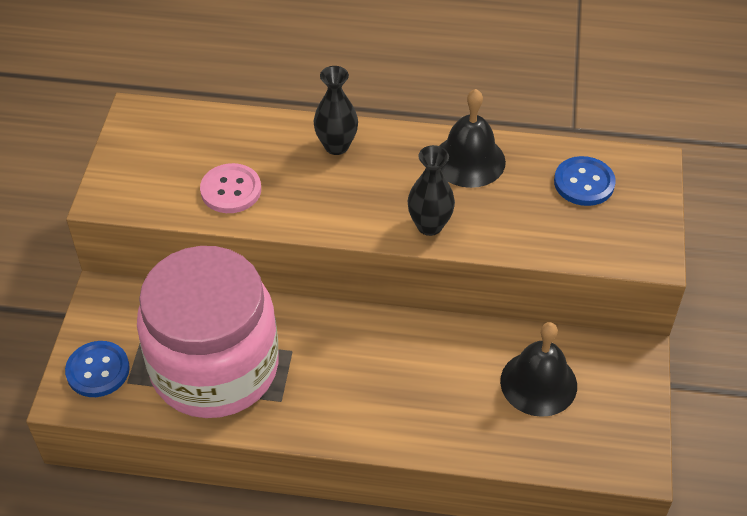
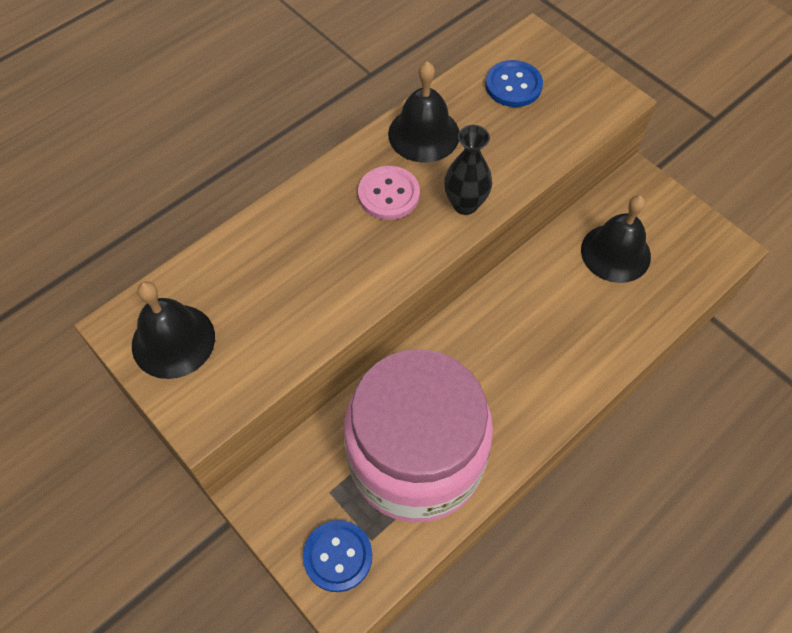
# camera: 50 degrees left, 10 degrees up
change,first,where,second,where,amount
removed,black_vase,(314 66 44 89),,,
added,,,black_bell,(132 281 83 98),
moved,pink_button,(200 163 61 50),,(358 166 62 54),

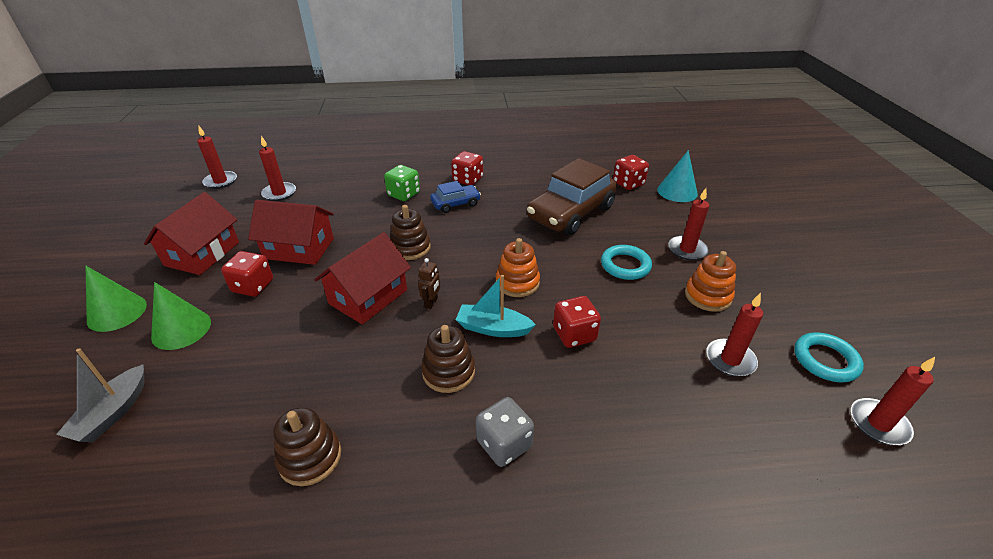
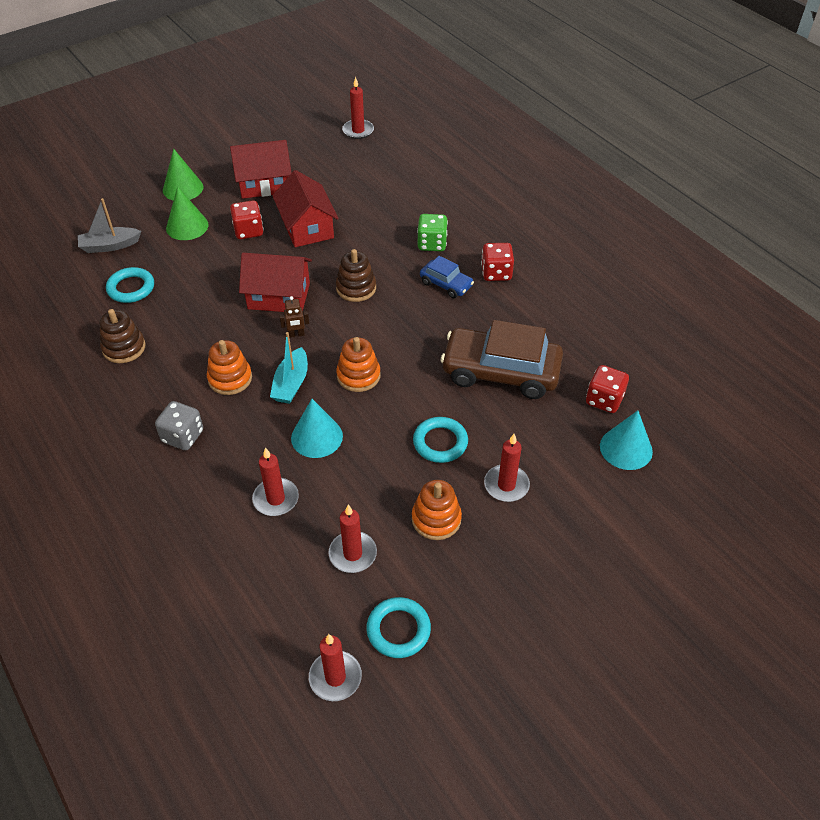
# camera: 60 degrees right, 10 degrees up
change,first,where,second,where,amount
added,,,turquoise_ring,(106 267 48 36),
moved,red_candle,(259 136 37 65),,(252 447 47 69),
replaced,red_dice,(553 296 48 52),turquoise_cone,(291 399 52 59),
recoloured,brown_stacking_toy,(421 325 54 68),orange_stacking_toy,(207 340 45 55),
turned,turquoise_boat,(456 275 80 62),,(270 332 38 72),150 degrees counterclockwise

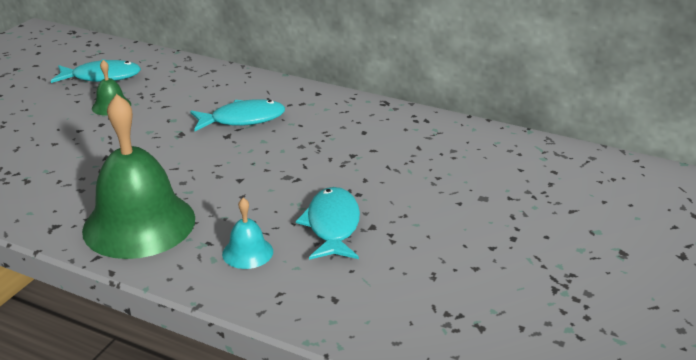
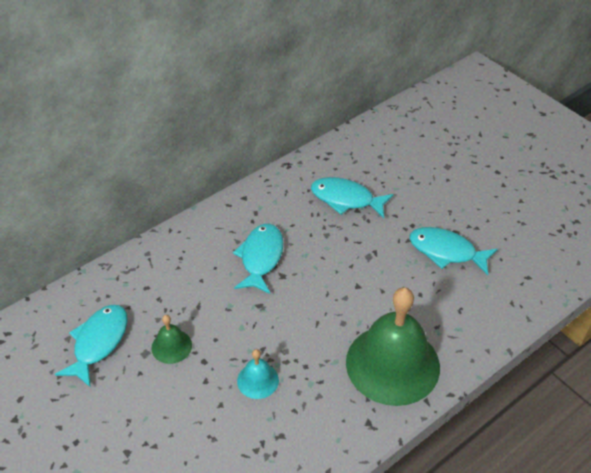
# camera: 65 degrees left, 15 degrees up
change,first,where,second,where,amount
added,,,turquoise_fish,(311 177 83 41),
moved,turquoise_bell,(222 198 51 71),,(237 349 42 50),

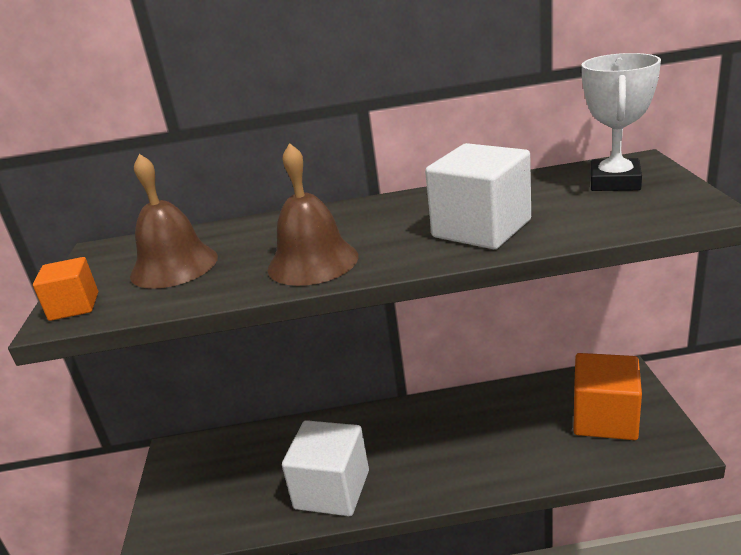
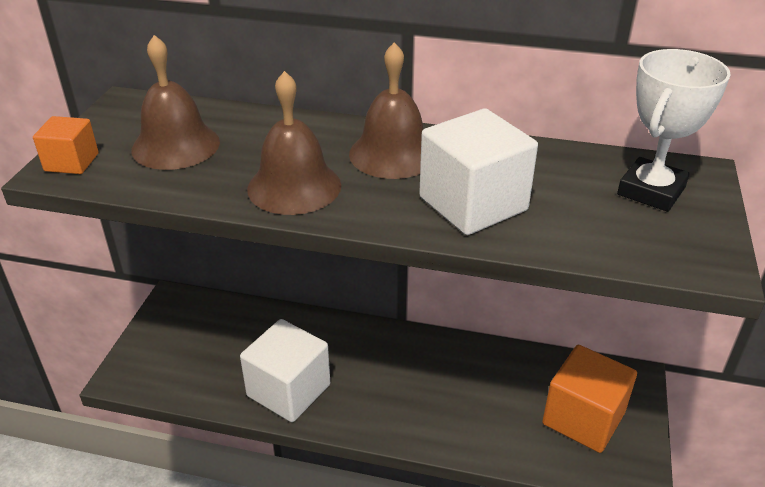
# camera: 15 degrees right, 10 degrees up
change,first,where,second,where,amount
added,,,brown_bell,(349 42 74 137),

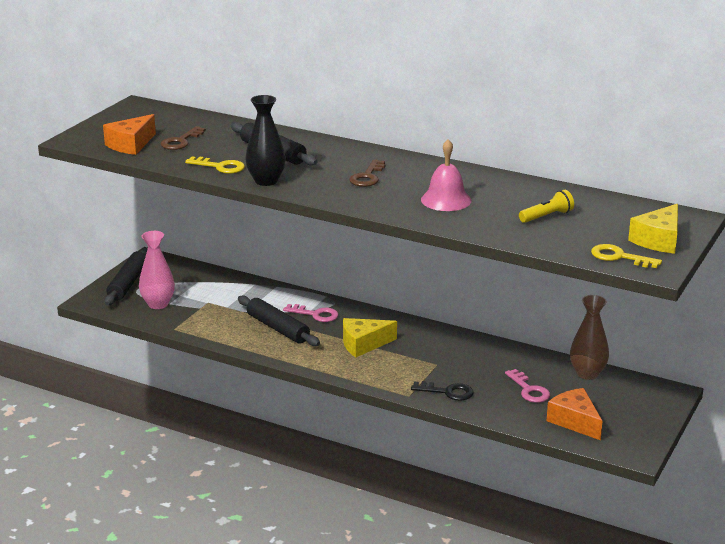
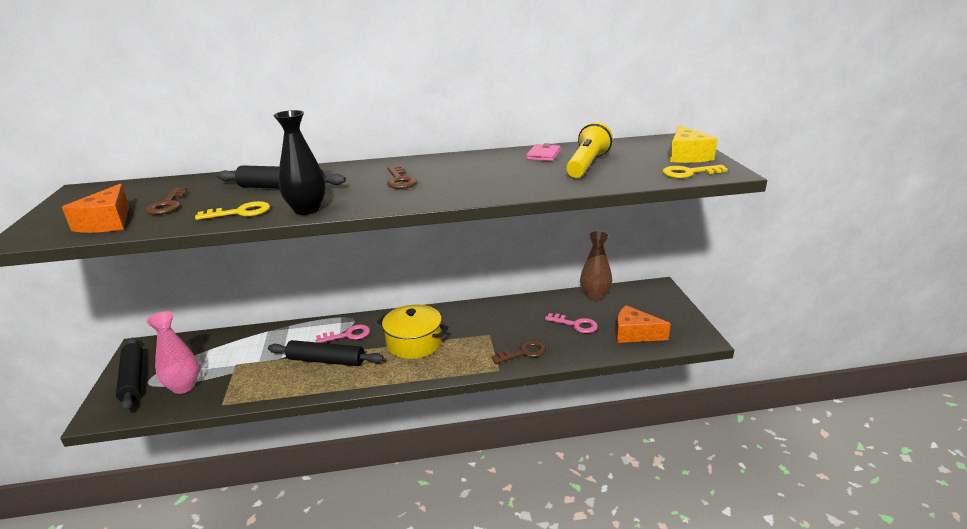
# camera: 35 degrees left, 0 degrees up
change,first,where,second,where,amount
removed,pink_bell,(421 139 50 72),,,
added,,,pink_wallet,(526 143 35 18),
replaced,yellow_cheese,(343 318 54 39),yellow_pot,(377 305 71 54),
recoloured,black_key,(411 381 63 20),brown_key,(491 340 55 24),
resized,yellow_flashlight,(519 190 55 33),,(566 122 47 56),x1.60

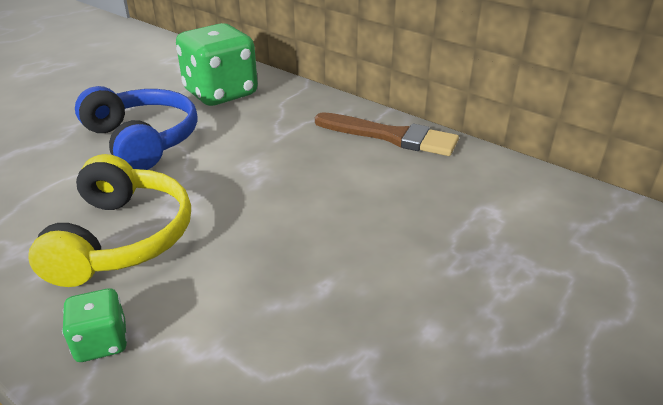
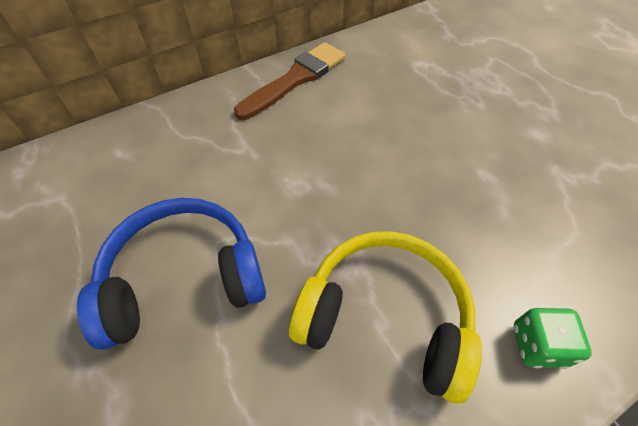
# camera: 70 degrees left, 20 degrees up
change,first,where,second,where,amount
removed,green_dice,(176 23 82 83),,,

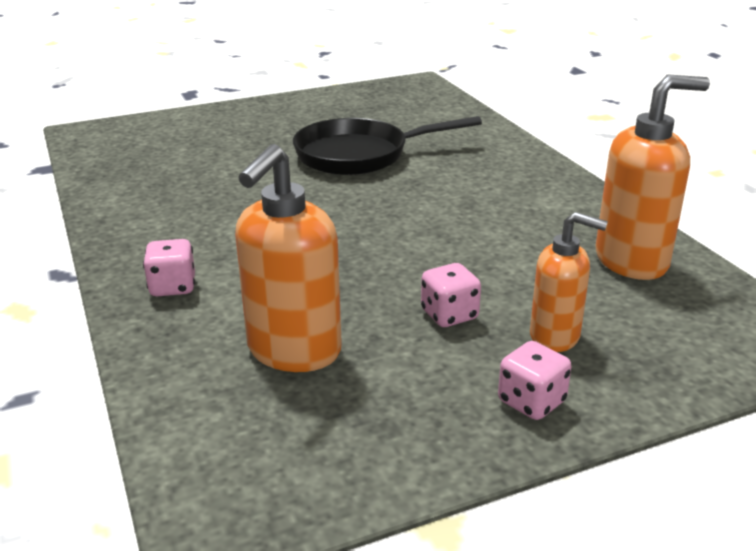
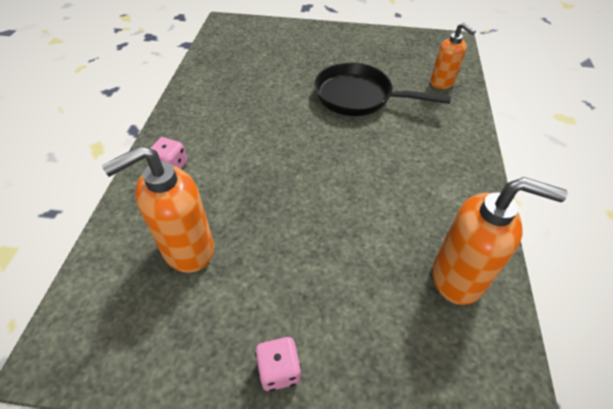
# camera: 30 degrees right, 20 degrees up
change,first,where,second,where,amount
removed,pink_dice,(421 263 60 64),,,
moved,orange_soap_dispenser,(530 212 78 140),,(431 22 45 67),

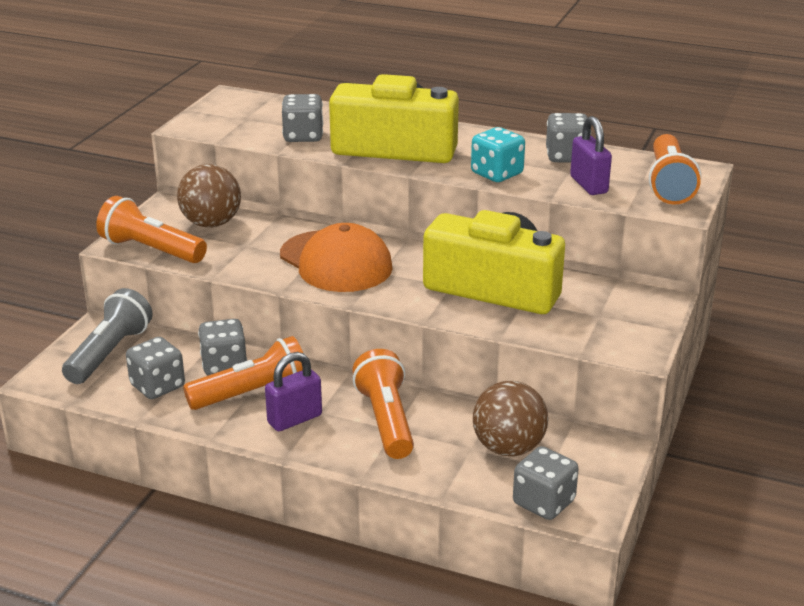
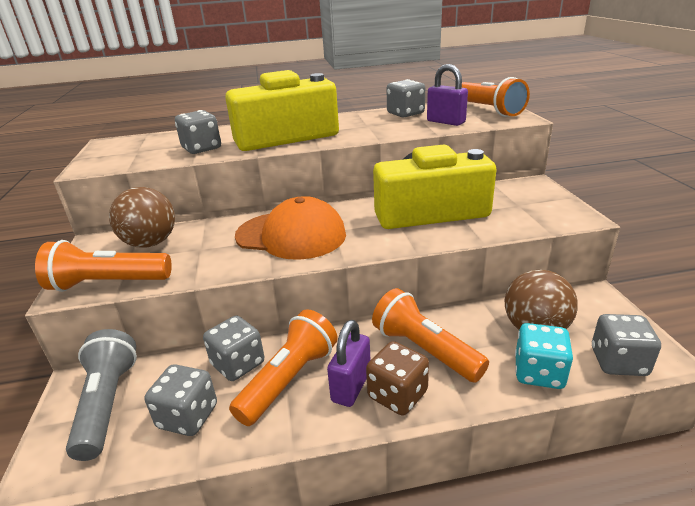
# camera: 30 degrees left, 0 degrees up
change,first,where,second,where,amount
added,,,brown_dice,(366 341 63 75),
moved,turquoise_dice,(471 127 54 55),,(515 323 58 66),

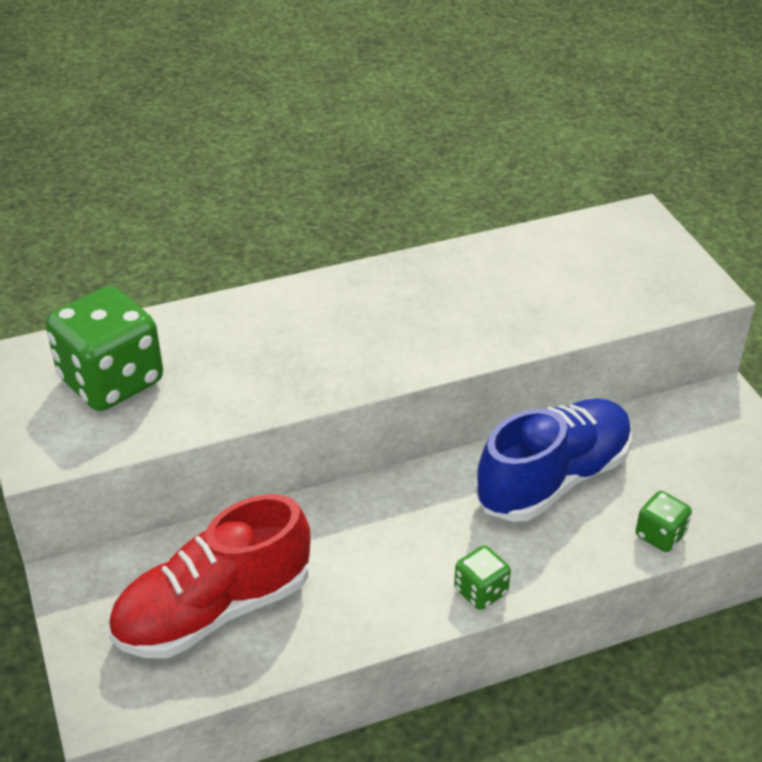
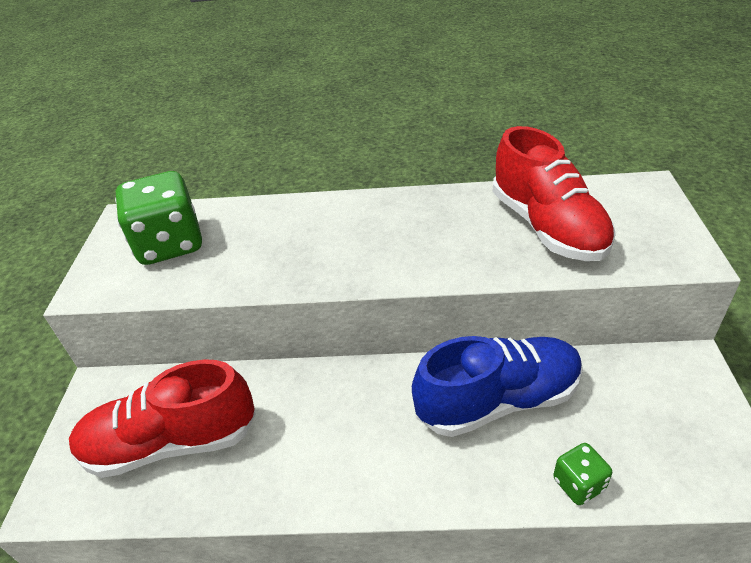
# camera: 25 degrees right, 0 degrees up
change,first,where,second,where,amount
removed,green_dice,(454 545 57 65),,,
added,,,red_shoe,(492 126 124 135),

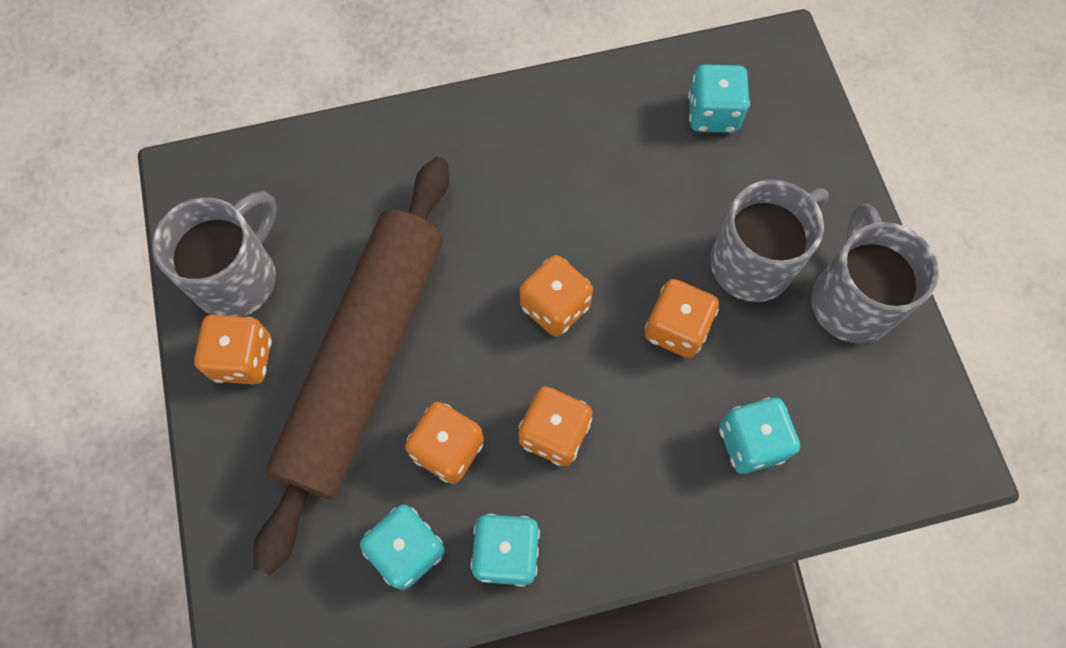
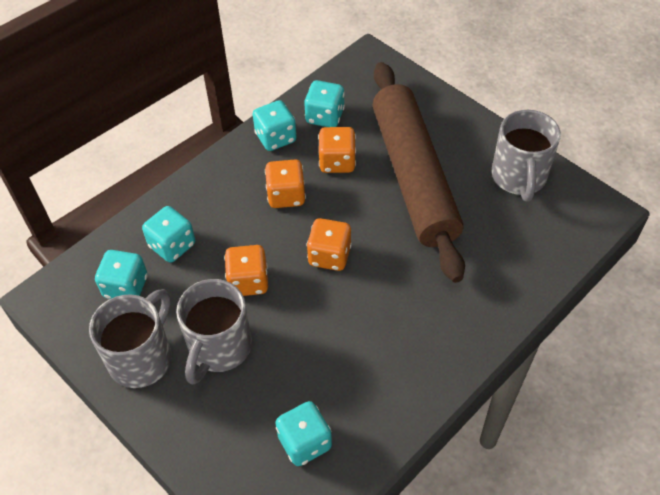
# camera: 150 degrees right, 15 degrees down
change,first,where,second,where,amount
removed,orange_dice,(194 314 78 70),,,
added,,,turquoise_dice,(95 250 53 49),
turned,grey_mug,(811 204 128 140),,(89 289 83 99),120 degrees counterclockwise

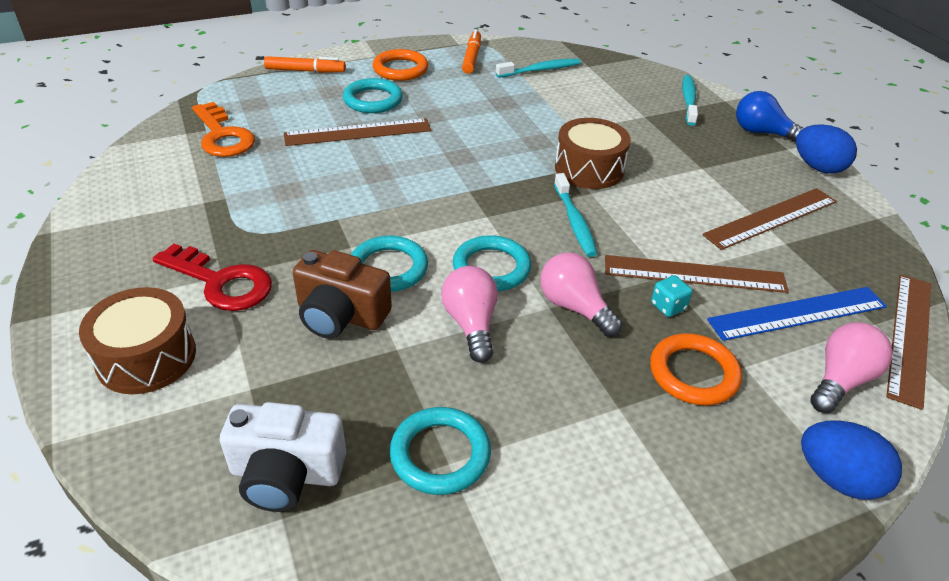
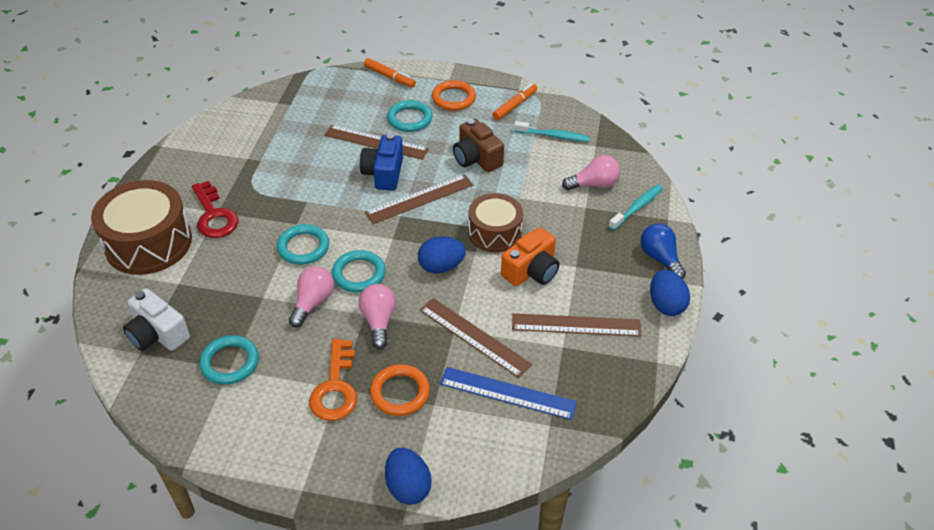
# camera: 35 degrees right, 5 degrees up
change,first,where,second,where,amount
removed,turquoise_dice,(651 275 41 42),,,
added,,,blue_camera,(360 134 43 57),
added,,,orange_camera,(501 227 58 59),
moved,orange_key,(192 102 63 55),,(309 339 48 82),
moved,brown_camera,(293 250 99 89),,(453 119 51 53),
moved,pink_light_bulb,(810 322 83 91),,(562 155 58 36),
moved,brown_ruler,(886 274 45 136),,(365 174 108 50),
replaced,turquoise_toothbrush,(554 173 43 84),blue_egg,(418 236 48 37),
resized,brown_drum,(79 287 117 107),,(91 180 101 95),x1.56

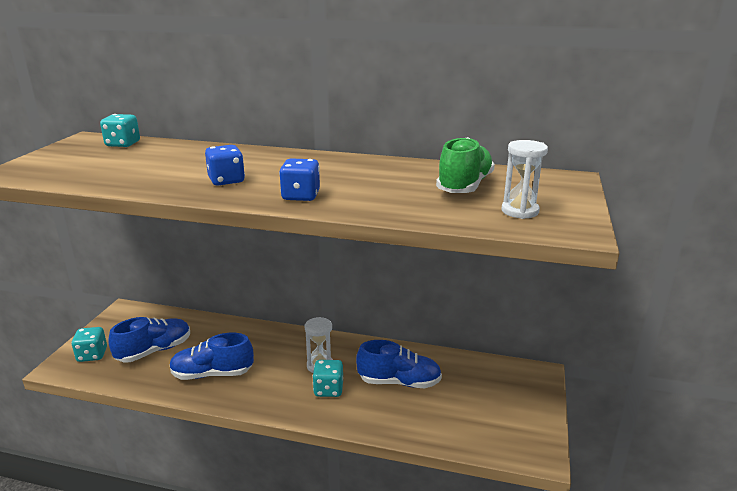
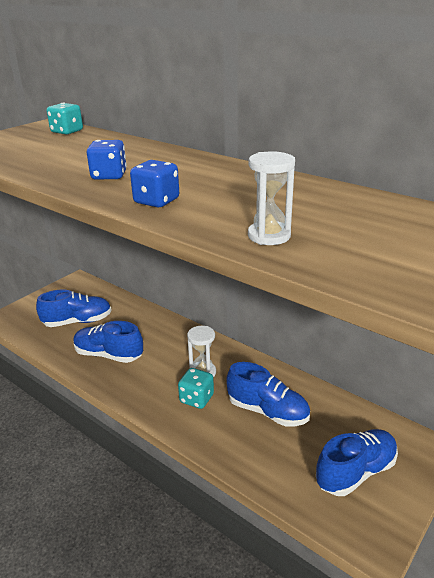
# camera: 25 degrees right, 5 degrees up
change,first,where,second,where,amount
removed,turquoise_dice,(71 327 36 35),,,
removed,green_shoe,(436 137 59 56),,,
added,,,blue_shoe,(316 429 82 67),
moved,white_hourglass,(501 140 47 79),,(248 151 47 94),

